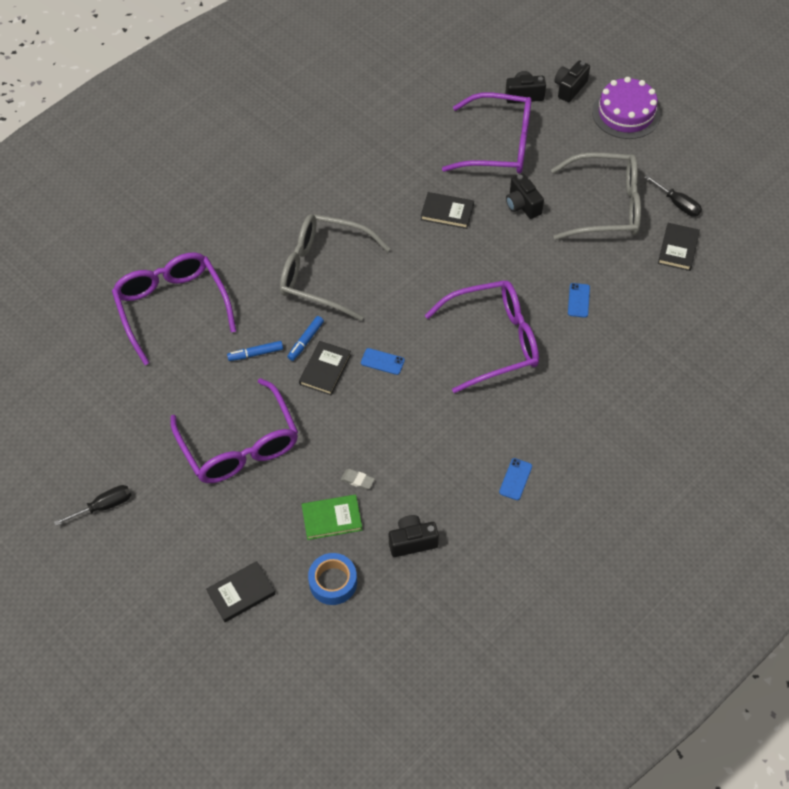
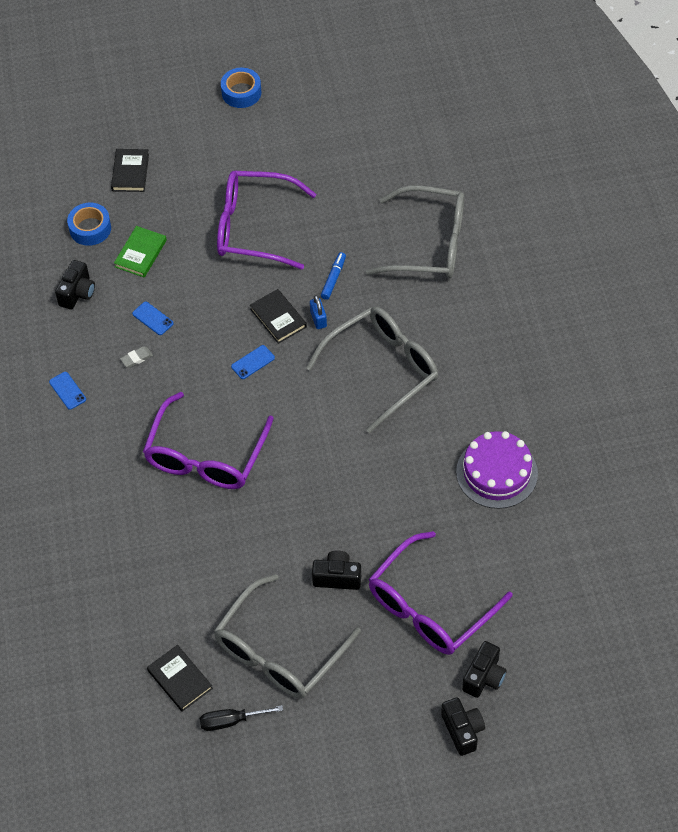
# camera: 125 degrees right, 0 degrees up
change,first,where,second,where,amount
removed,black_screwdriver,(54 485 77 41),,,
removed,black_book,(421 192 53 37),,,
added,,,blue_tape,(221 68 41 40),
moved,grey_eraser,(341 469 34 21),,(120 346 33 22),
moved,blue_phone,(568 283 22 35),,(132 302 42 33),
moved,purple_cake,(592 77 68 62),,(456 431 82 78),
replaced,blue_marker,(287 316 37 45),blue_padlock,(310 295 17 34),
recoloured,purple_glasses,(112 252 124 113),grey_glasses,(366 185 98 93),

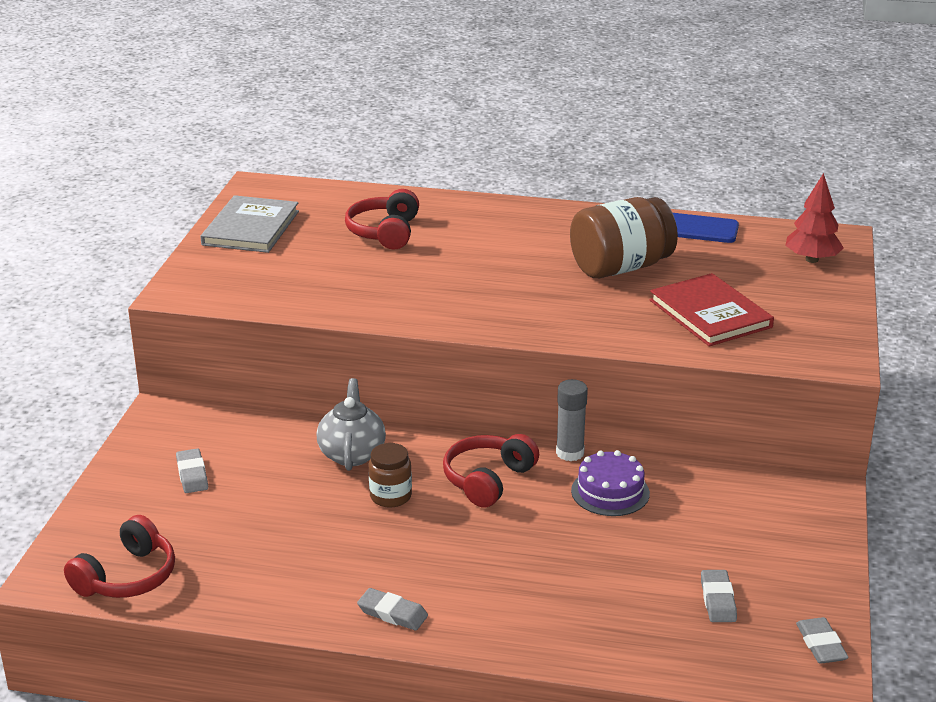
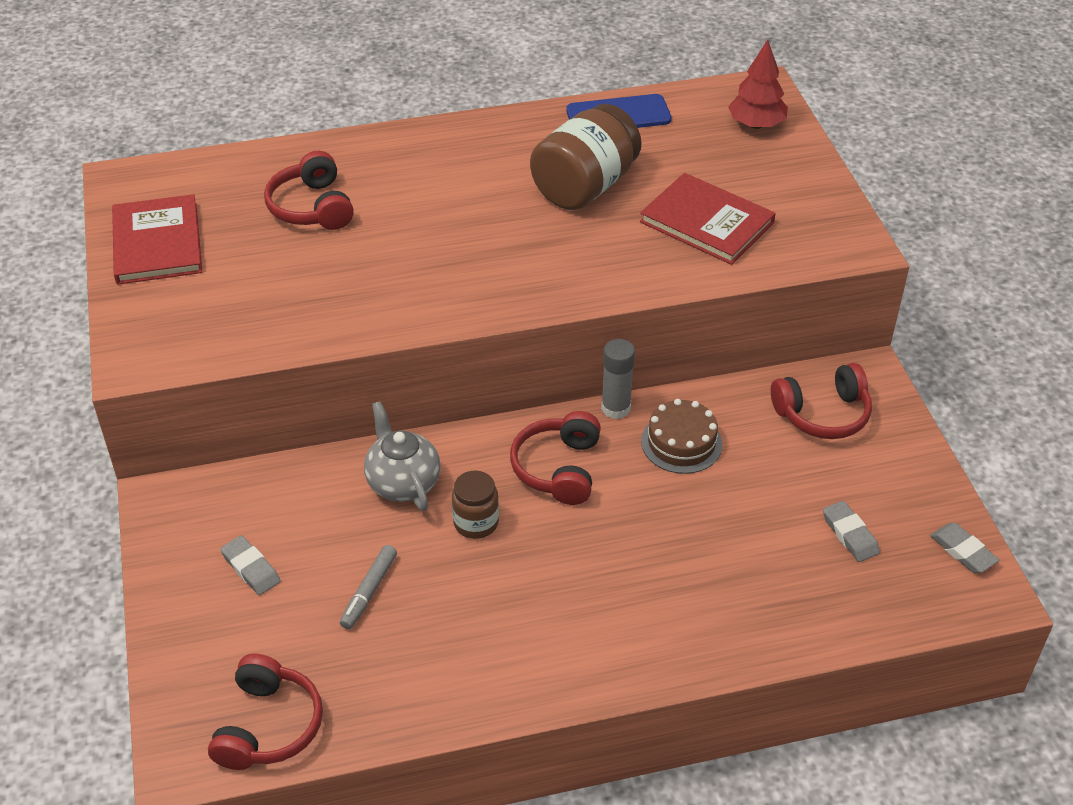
# camera: 25 degrees left, 15 degrees up
change,first,where,second,where,amount
removed,grey_eraser,(357 588 71 43),,,
added,,,grey_marker,(340 545 57 84),
added,,,red_headphones,(771 363 101 76),
recoloured,grey_book,(200 195 99 58),red_book,(112 194 90 90),
recoloured,purple_cake,(571 450 79 66),brown_cake,(641 399 81 75),

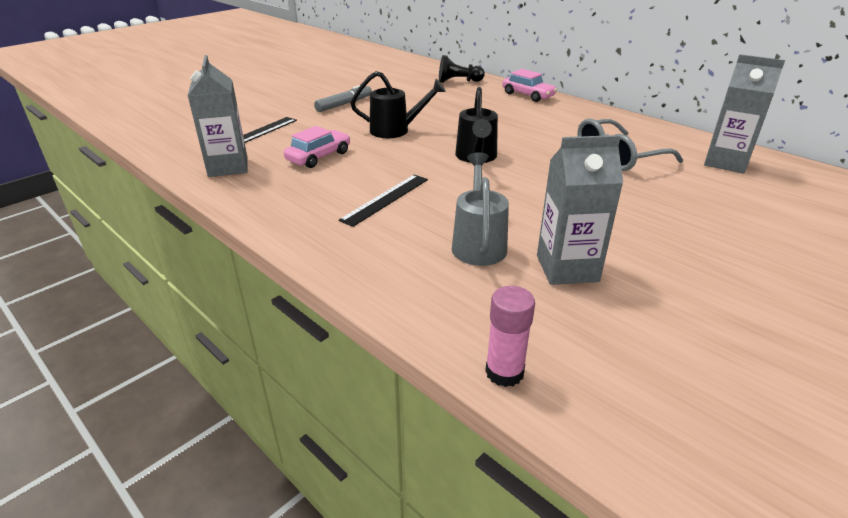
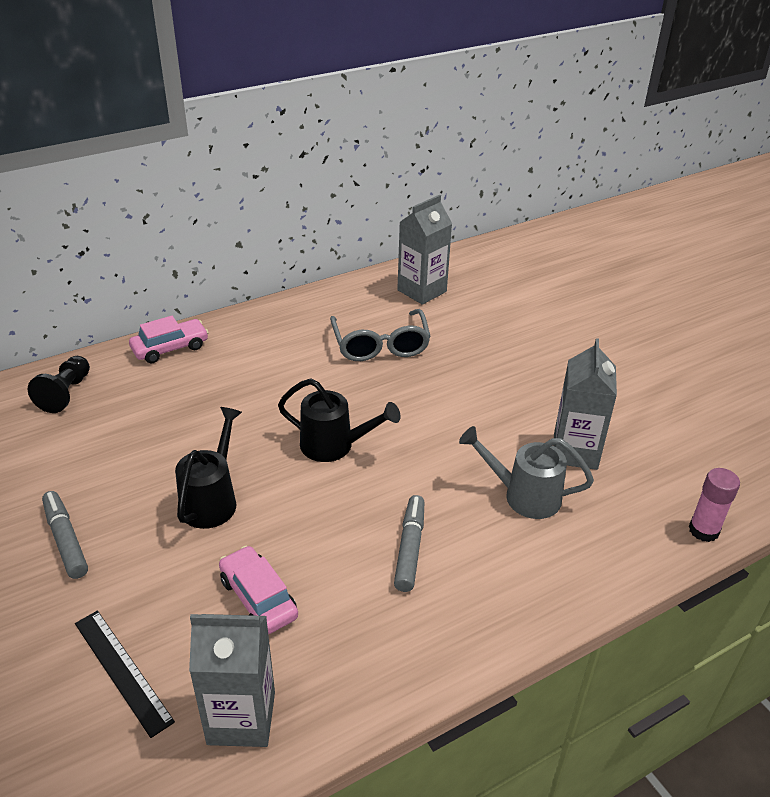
# camera: 75 degrees left, 5 degrees up
change,first,where,second,where,amount
replaced,black_ruler,(339 175 89 52),grey_marker,(394 495 31 97),

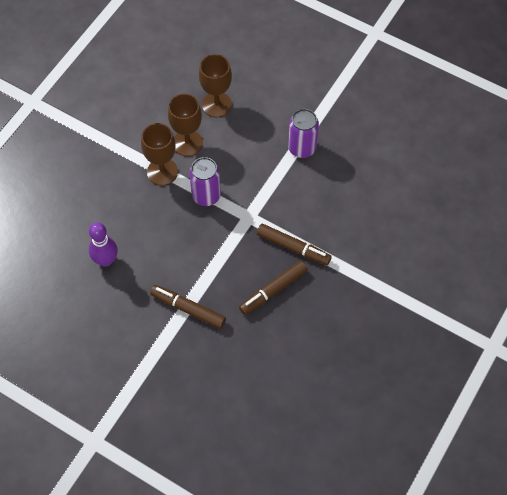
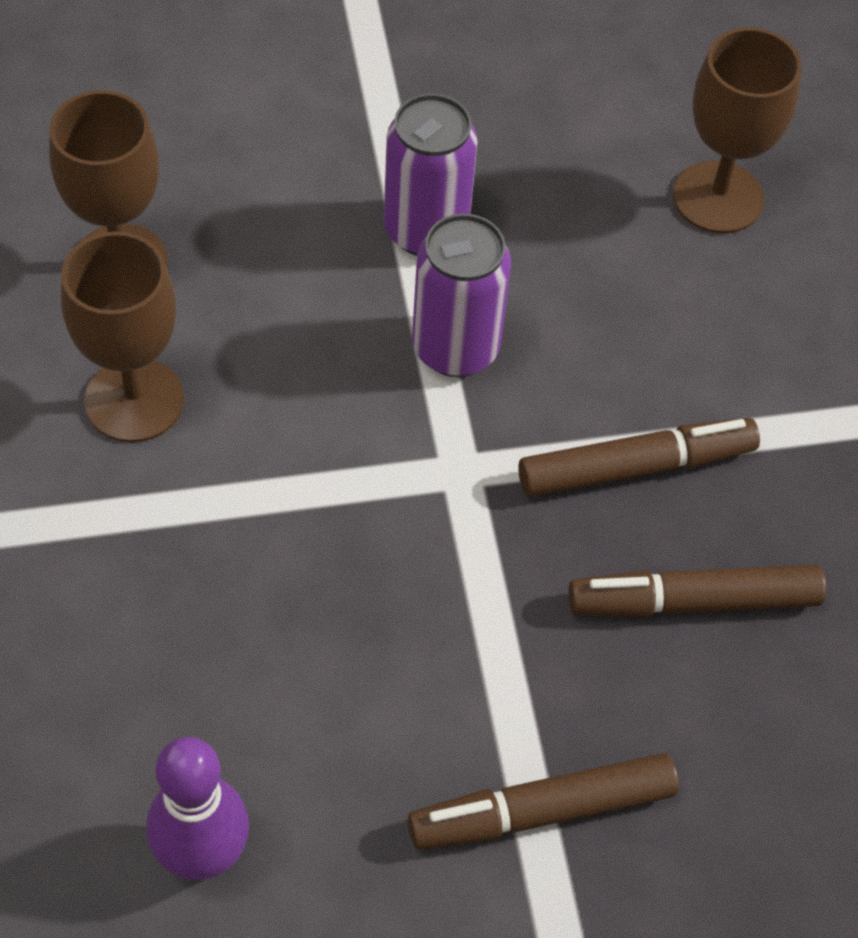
# camera: 45 degrees left, 5 degrees down
change,first,where,second,where,amount
moved,brown_goblet,(141 123 37 63),,(673 28 129 205),
moved,purple_can,(189 157 32 49),,(412 214 99 163),
turned,brown_marker,(239 261 69 54),,(568 564 258 53),75 degrees clockwise

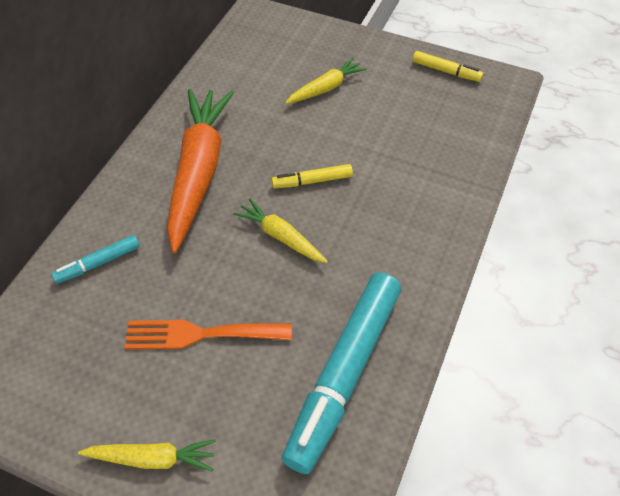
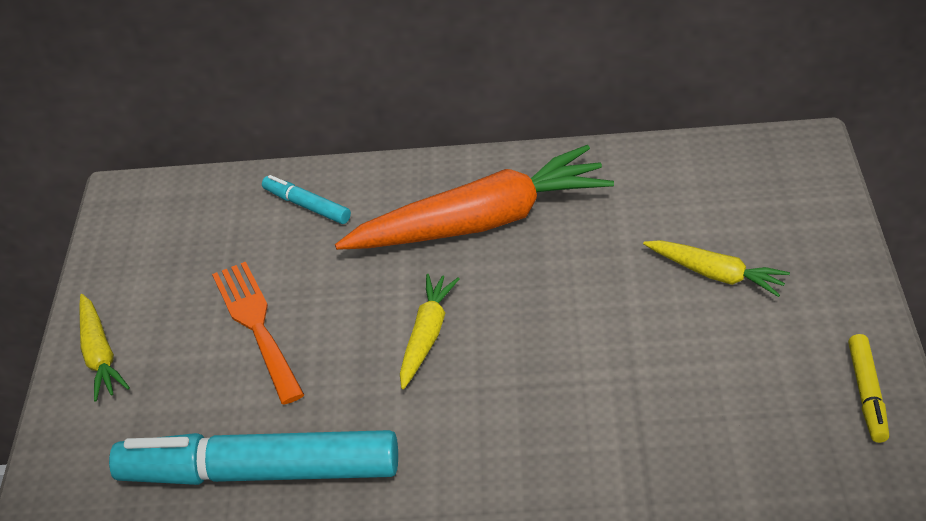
# camera: 70 degrees right, 10 degrees down
change,first,where,second,where,amount
removed,yellow_marker,(271 164 82 24),,,

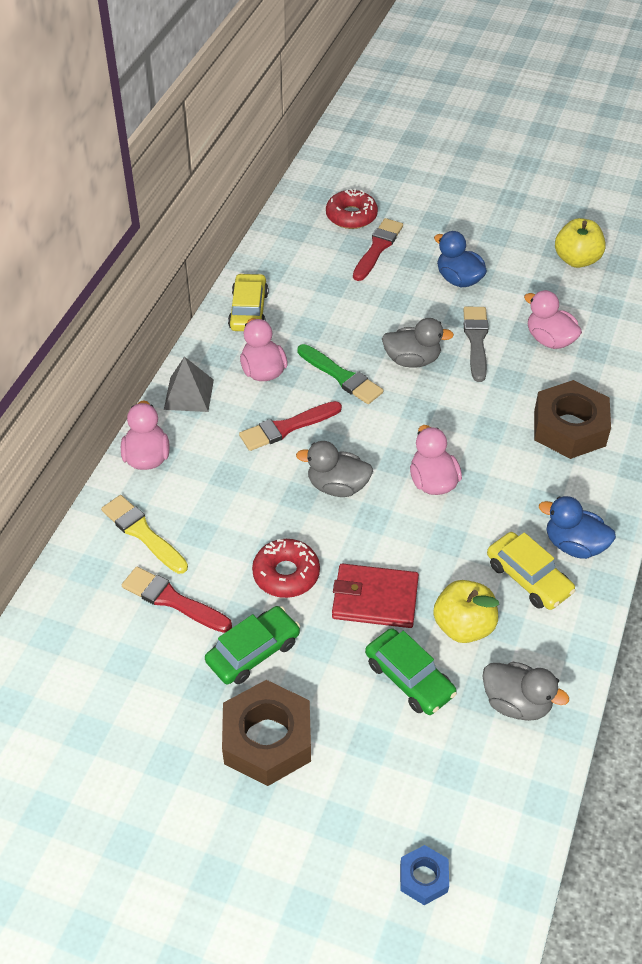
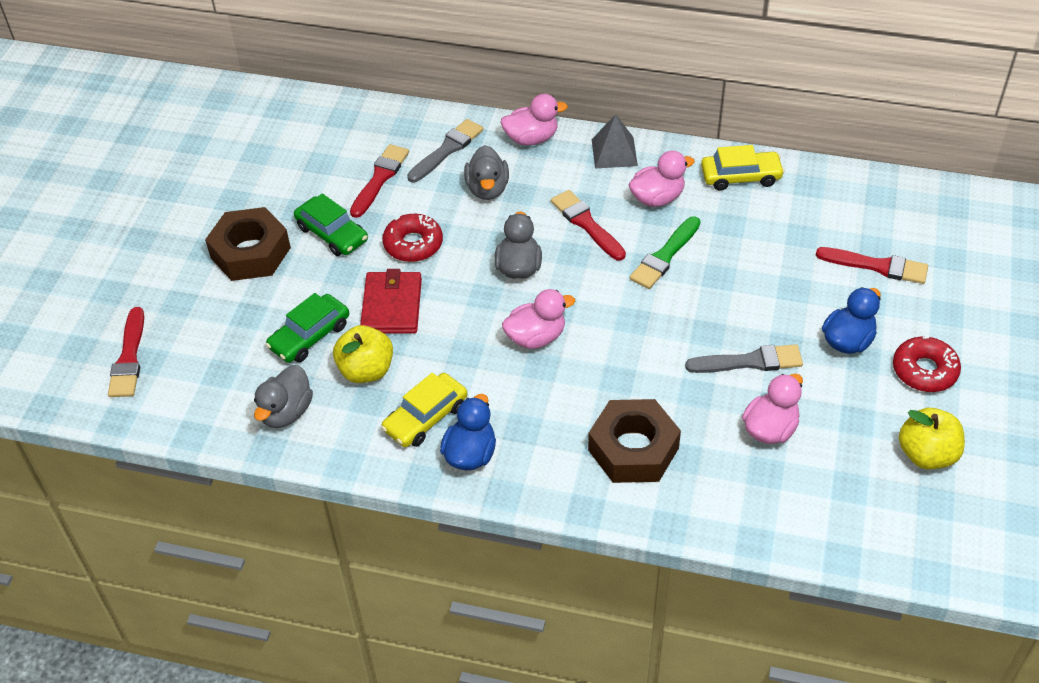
# camera: 85 degrees right, 0 degrees up
change,first,where,second,where,amount
moved,red_donut,(326 189 52 40),,(893 336 68 56),
moved,grey_duck,(382 318 72 50),,(464 145 45 55),
replaced,blue_nut,(400 845 49 60),red_brush,(108 307 36 90),
recoloured,yellow_brush,(101 495 87 79),grey_brush,(407 119 77 64),

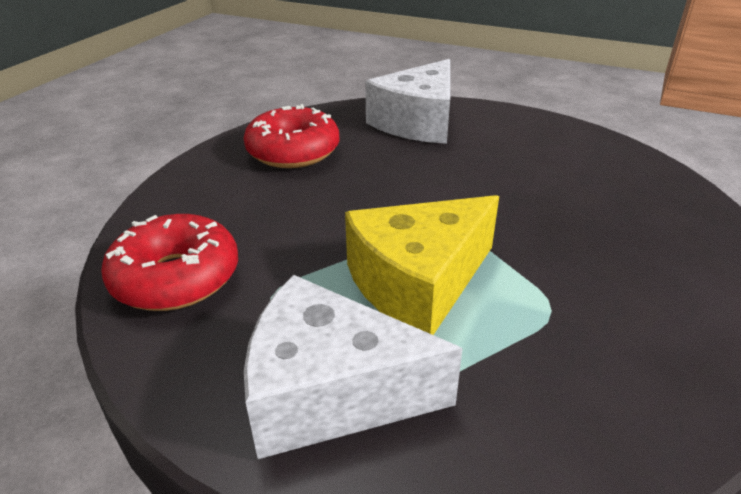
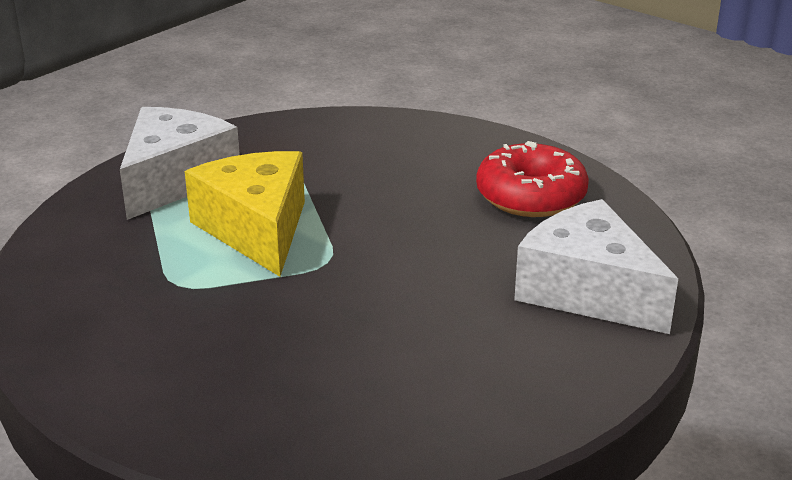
# camera: 105 degrees right, 5 degrees down
change,first,where,second,where,amount
removed,red_donut,(101 214 137 97),,,

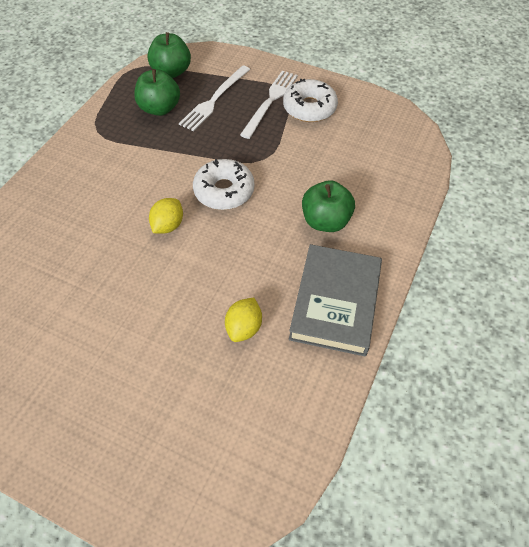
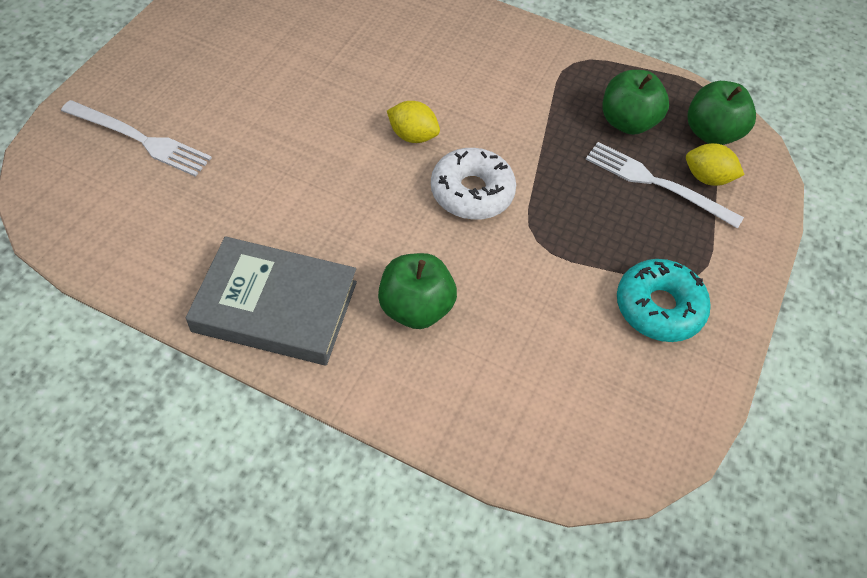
# camera: 85 degrees right, 0 degrees up
change,first,where,second,where,amount
moved,yellow_lemon,(225 298 37 44),,(686 143 59 43),
moved,white_fork,(240 71 58 68),,(61 100 151 77),
recoloured,white_donut,(283 79 55 43),turquoise_donut,(617 259 94 83),

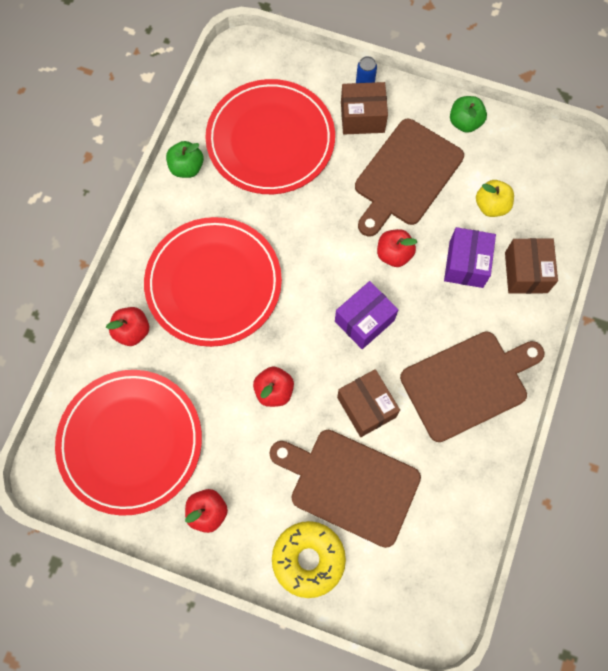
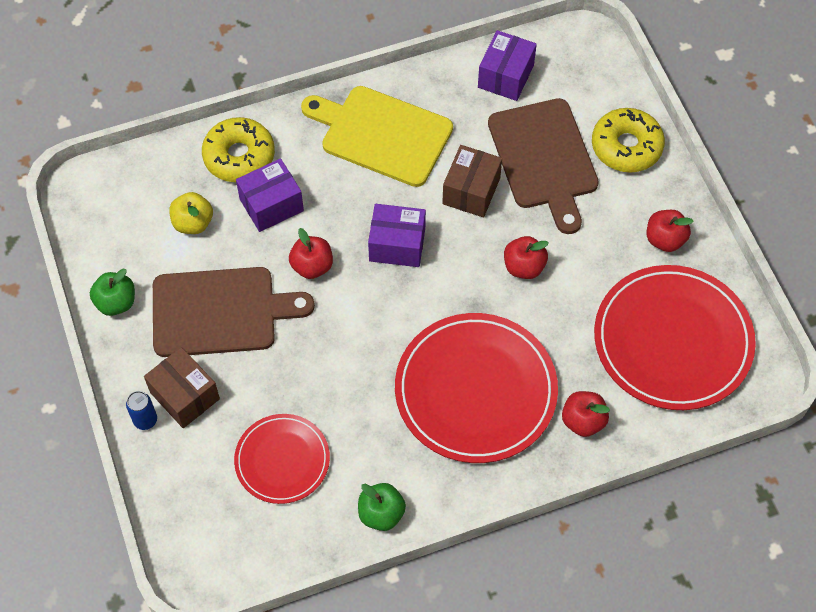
# camera: 130 degrees left, 10 degrees down
change,first,where,second,where,amount
added,,,purple_box,(478 30 59 71),
replaced,brown_box,(505 238 53 56),yellow_donut,(202 117 73 65),
recoloured,brown_cutting_board,(400 331 145 111),yellow_cutting_board,(301 86 152 101),
resized,red_plate,(205 79 130 115),,(234 414 96 90),x0.57

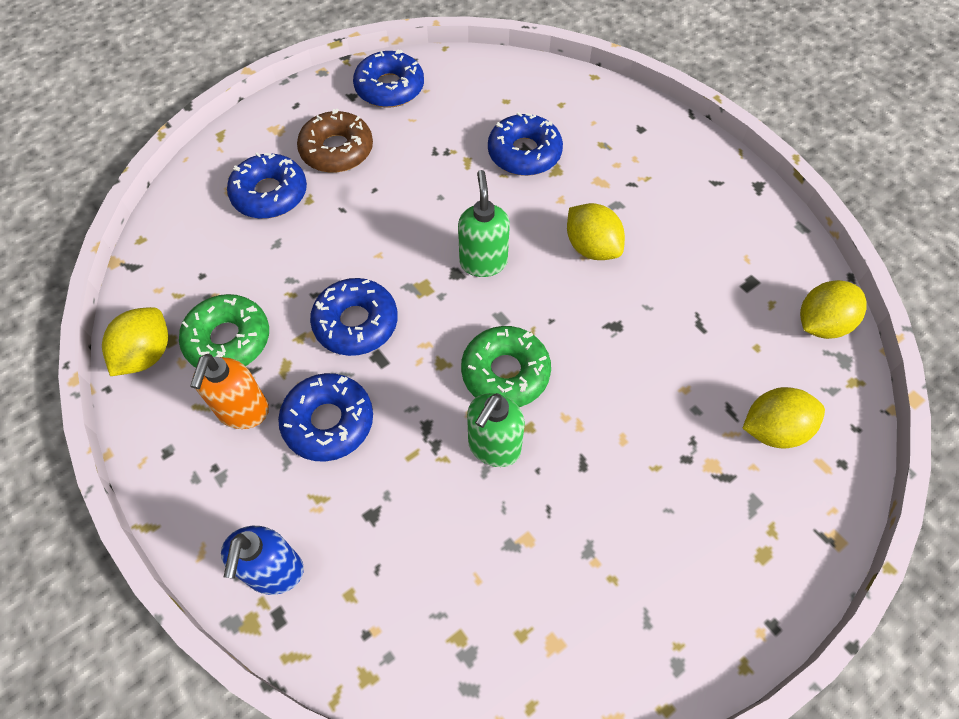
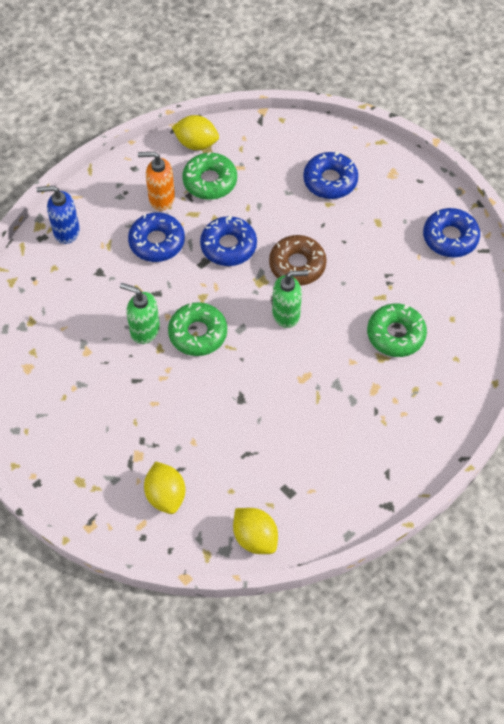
# camera: 85 degrees right, 0 degrees up
change,first,where,second,where,amount
removed,yellow_lemon,(567 203 58 57),,,
moved,brown_donut,(297 109 76 64),,(269 235 58 50),
recoloured,blue_donut,(488 112 75 64),green_donut,(367 303 60 54),

